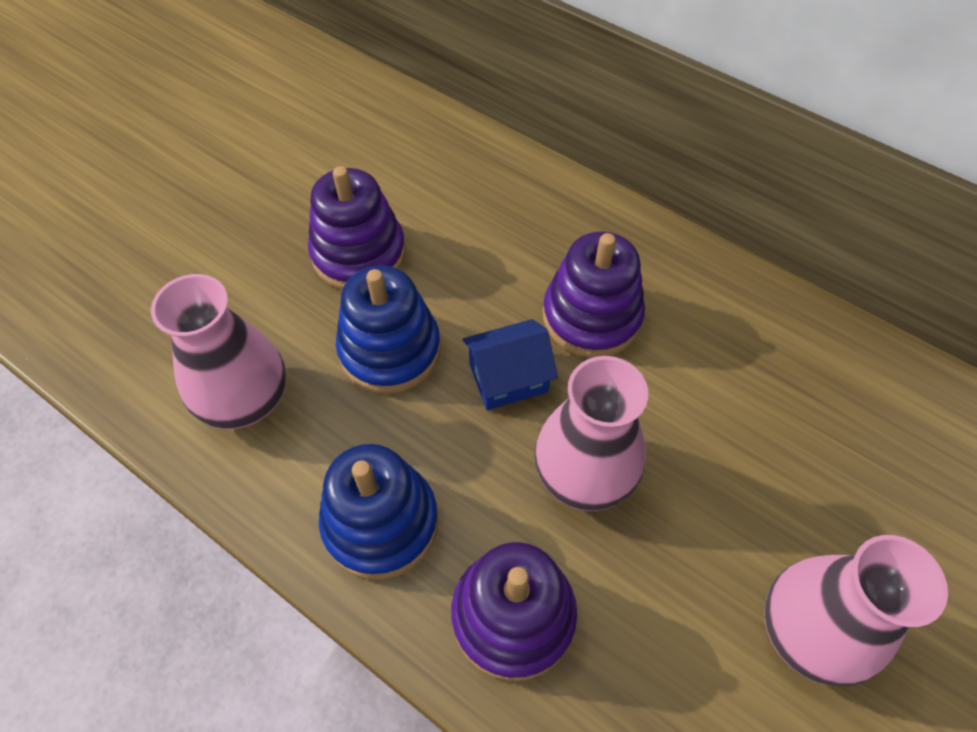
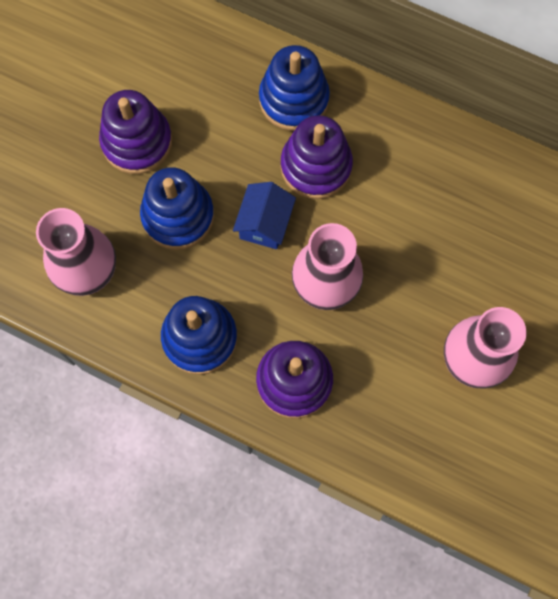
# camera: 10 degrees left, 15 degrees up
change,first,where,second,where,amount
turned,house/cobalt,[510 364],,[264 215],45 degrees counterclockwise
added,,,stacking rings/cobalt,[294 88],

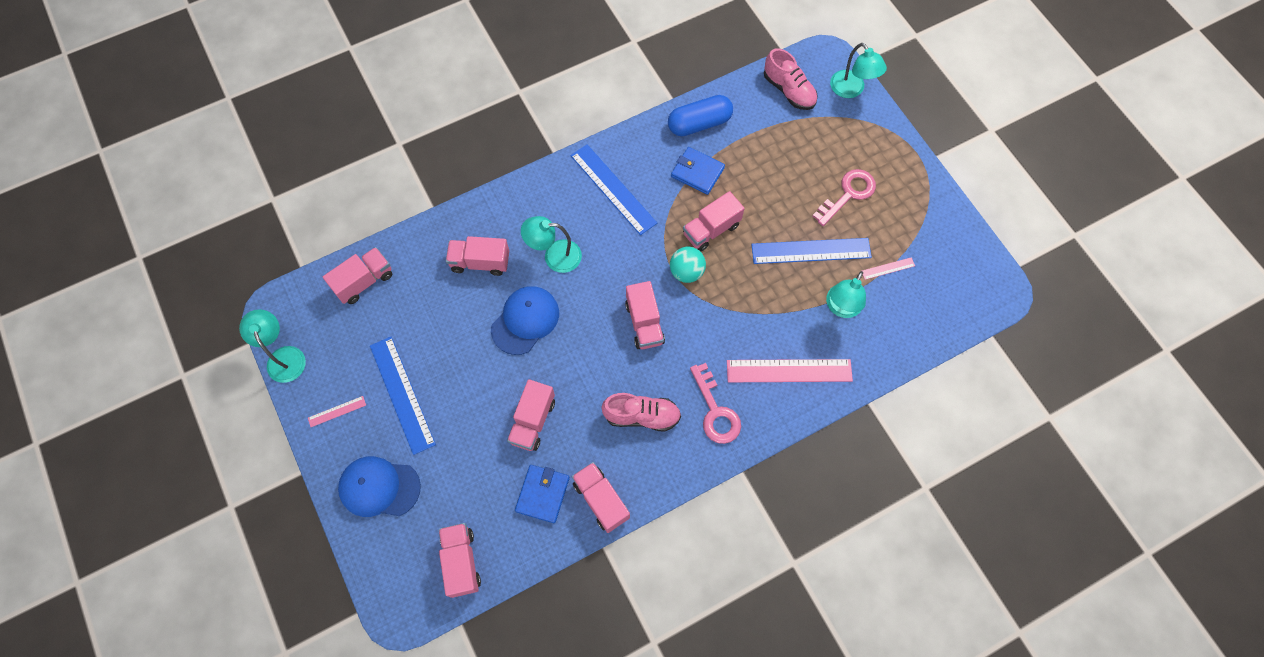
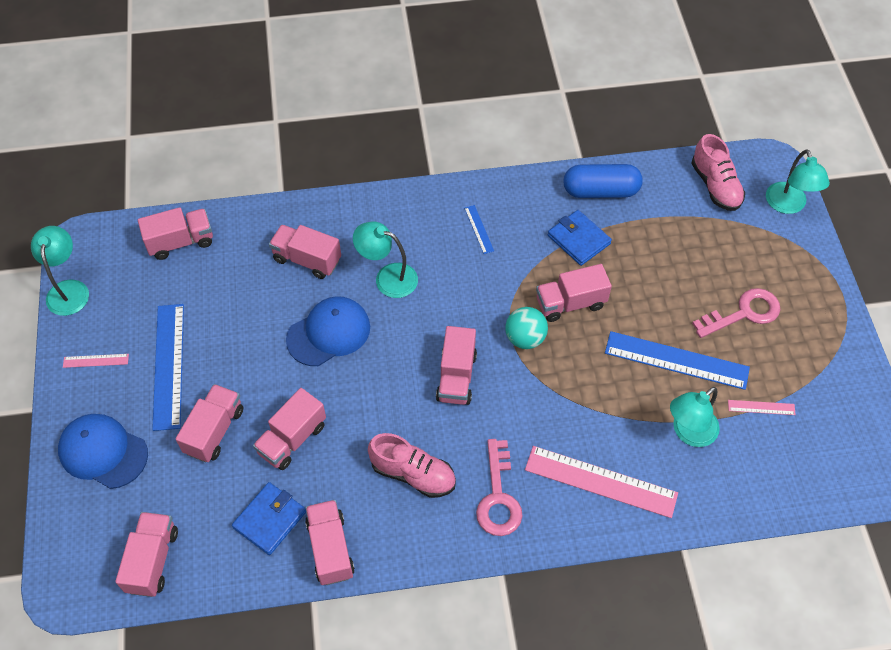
# camera: 20 degrees right, 10 degrees down
change,first,where,second,where,amount
resized,straightedge/cobalt,[613 189],,[479 229],x0.45
added,,,truck/pink,[209 423],

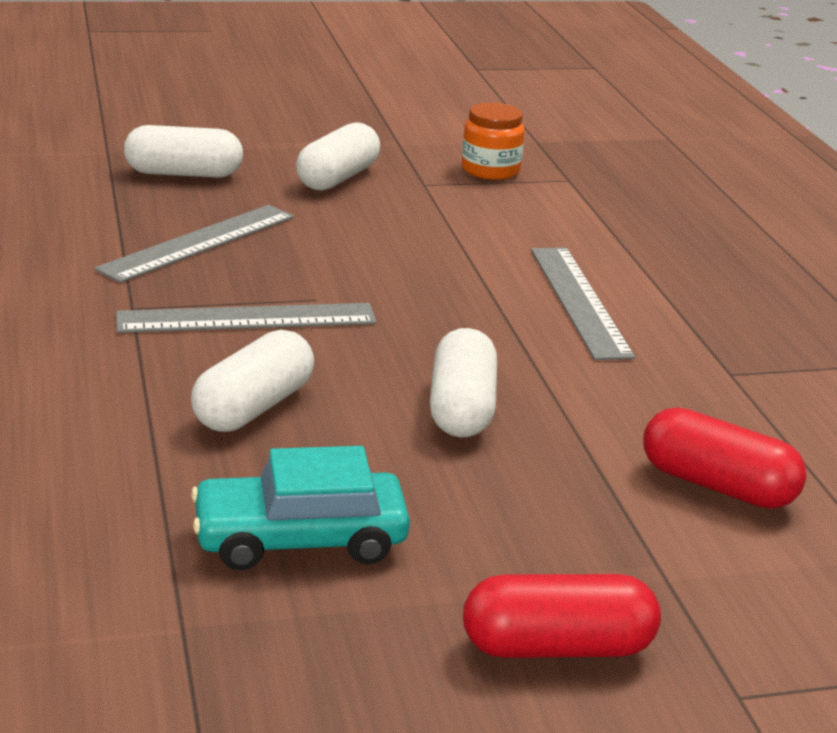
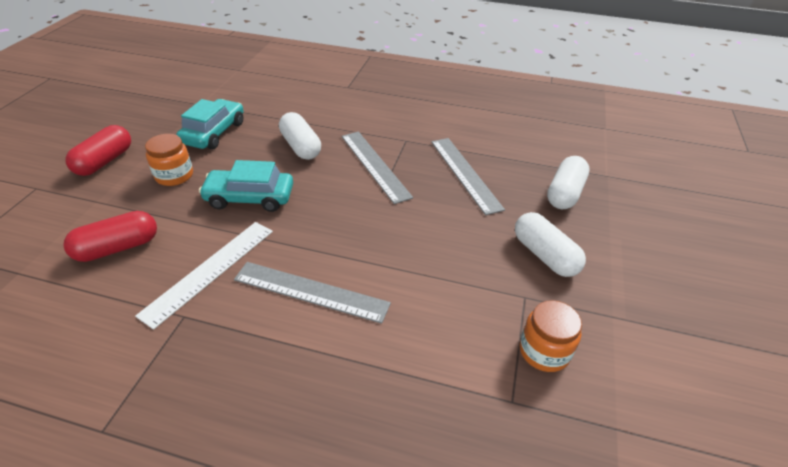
# camera: 120 degrees right, 15 degrees up
change,first,where,second,where,amount
turned,straightedge/ash-grey,[246 318],,[377 168],45 degrees counterclockwise
replaced,pill/snow-white,[463 382],toy car/aqua,[246 186],
added,,,preserve jar/orange-coloured,[169 160],
added,,,straightedge/snow-white,[204 276],

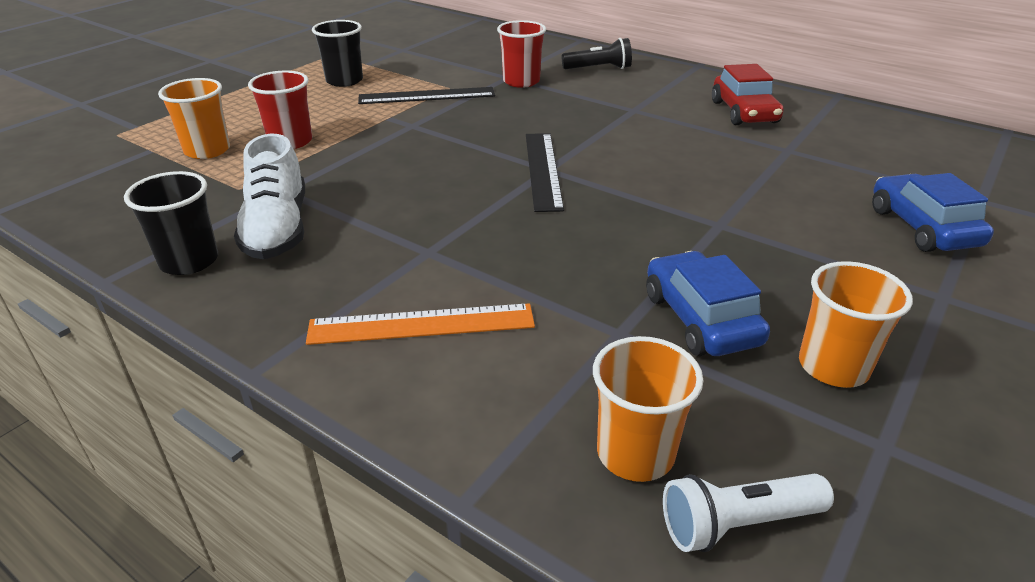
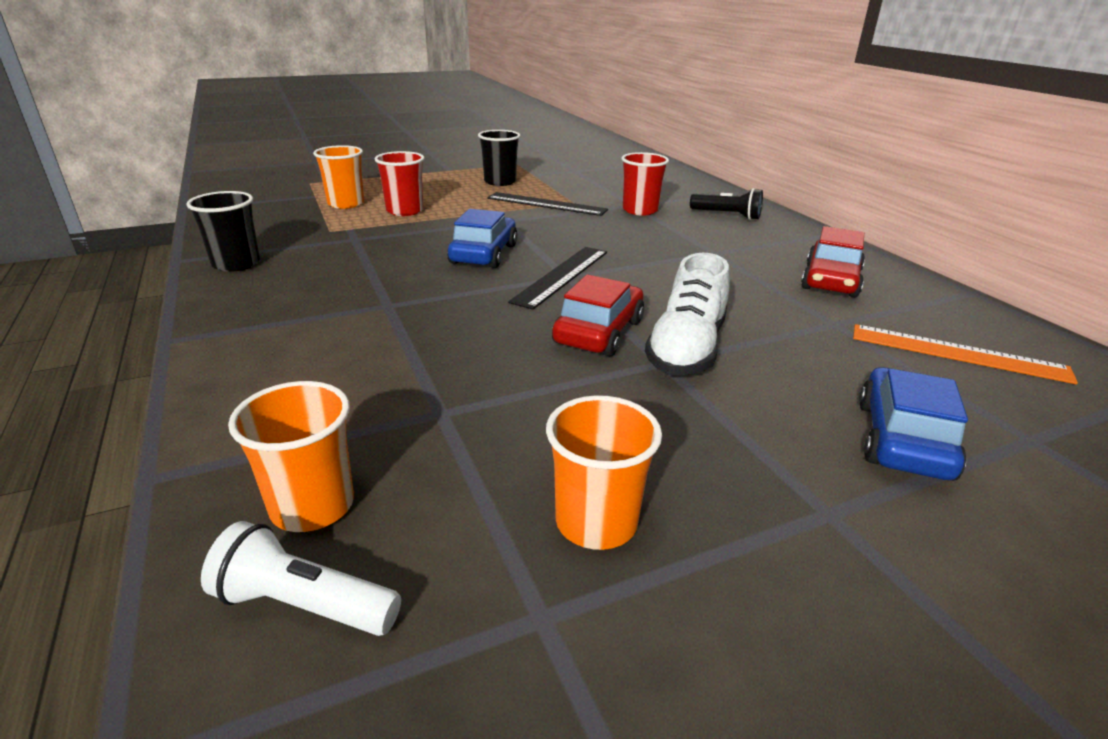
# camera: 30 degrees right, 5 degrees down
change,first,where,second,where,amount
moved,sneaker/snow-white,[269 196],,[687 314],
moved,toy car/cobalt,[708 303],,[482 238],
moved,straightedge/orange-coloured,[420 324],,[965 354],
added,,,toy car/red,[598 315],

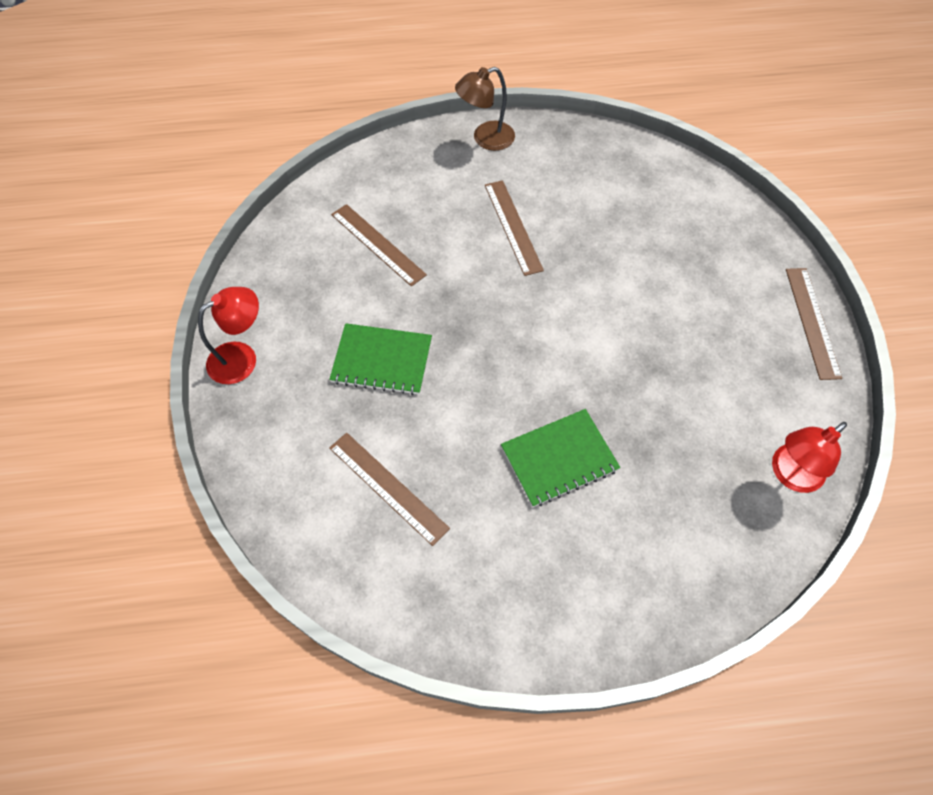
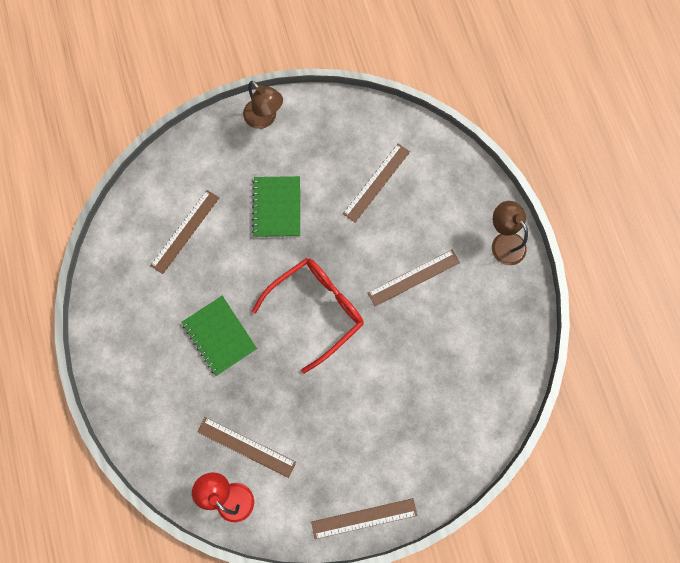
# camera: 80 degrees right, 15 degrees up
change,first,where,second,where,amount
recoloured,reading lamp/red,[228 335],reading lamp/russet,[263 105],
added,,,eyeglasses/red,[308 316],
added,,,straightedge/russet,[247 447],

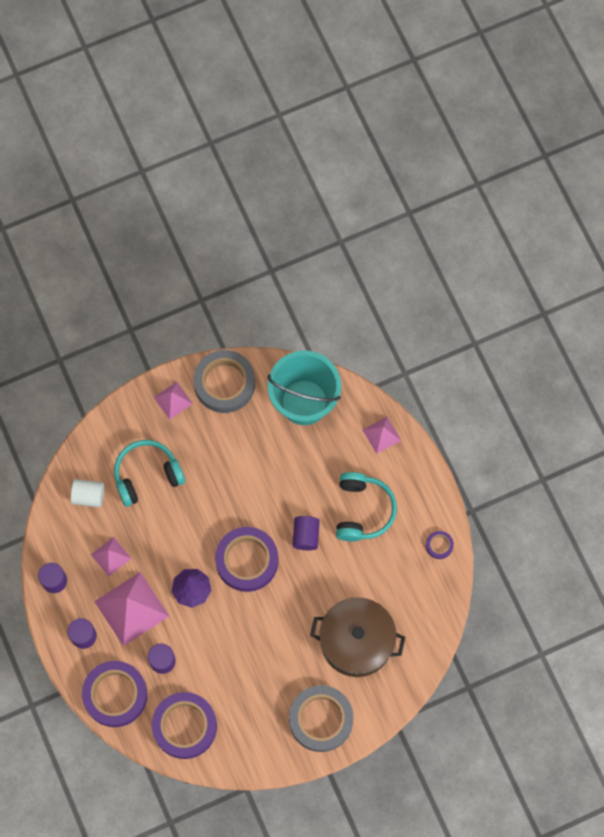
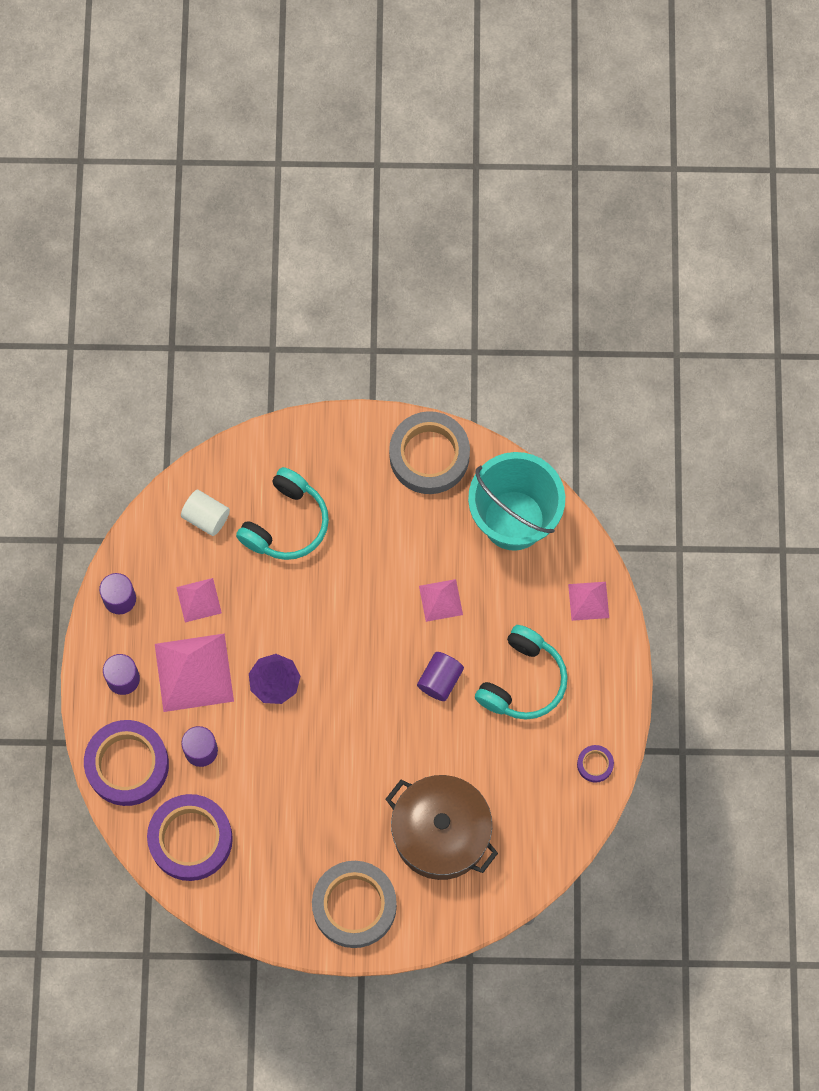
# camera: 25 degrees right, 0 degrees up
change,first,where,second,where,amount
moved,pyramid/pink,[173 401],,[441 600],
turned,headphones/aqua,[149 473],,[282 513],120 degrees clockwise
removed,tape/purple,[247 559],,,

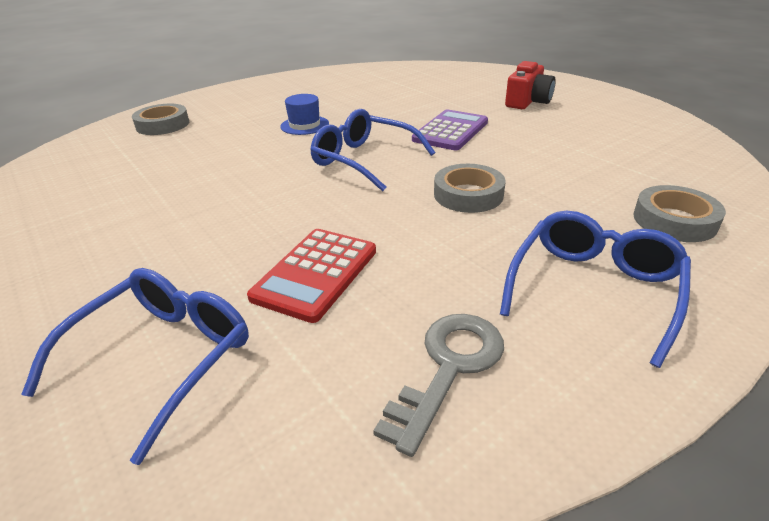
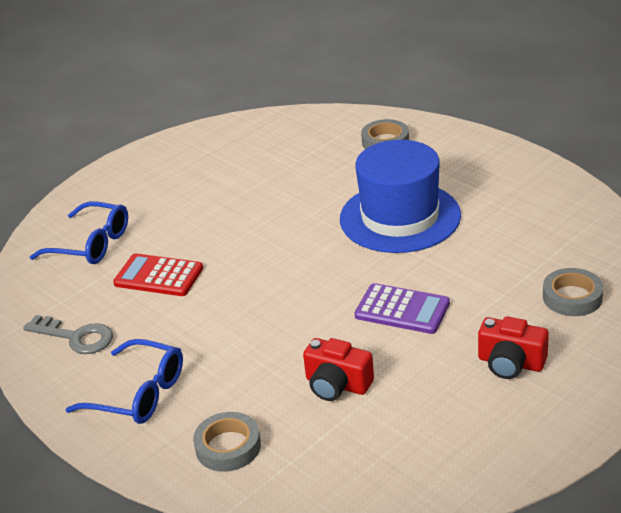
# camera: 85 degrees right, 0 degrees up
change,first,where,second,where,amount
resized,hat/cobalt,[304 114],,[400 196],x2.49
removed,eyeglasses/cobalt,[372 150],,,
moved,tape/ash-grey,[469 188],,[573 292],
added,,,compact camera/red,[338 369],

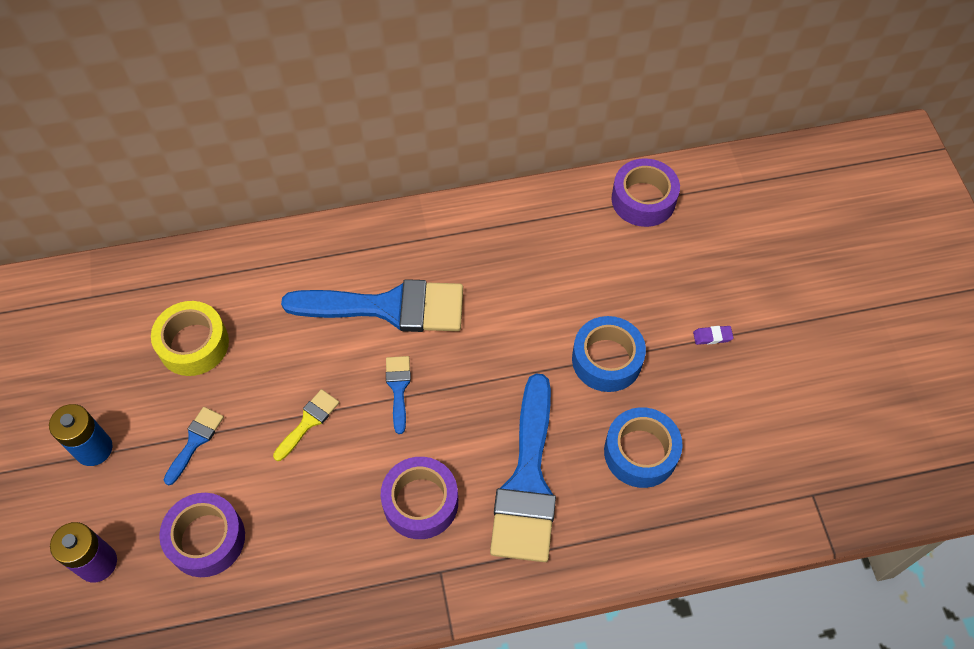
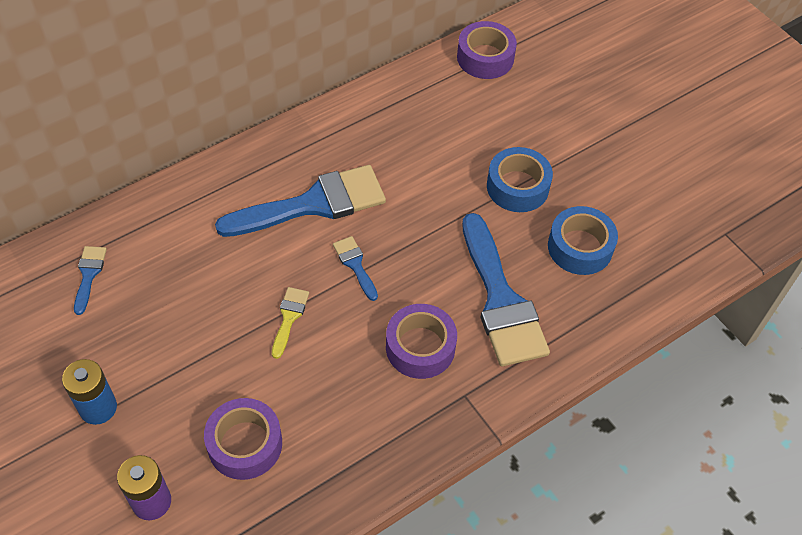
# camera: 25 degrees left, 5 degrees down
change,first,where,second,where,amount
removed,tape/yellow,[190 338],,,
removed,pencil eraser/purple,[713 335],,,
moved,paintbrush/cobalt,[194 446],,[90 280],

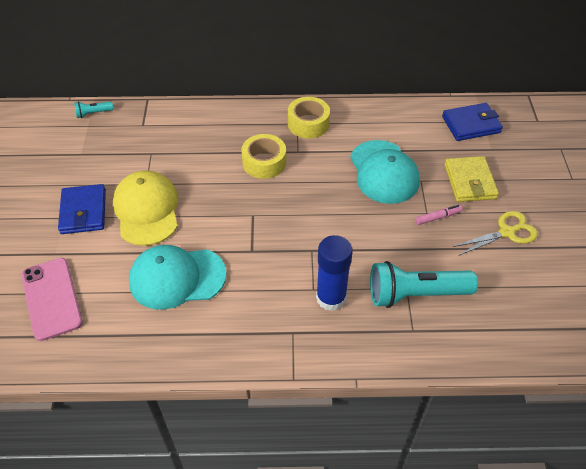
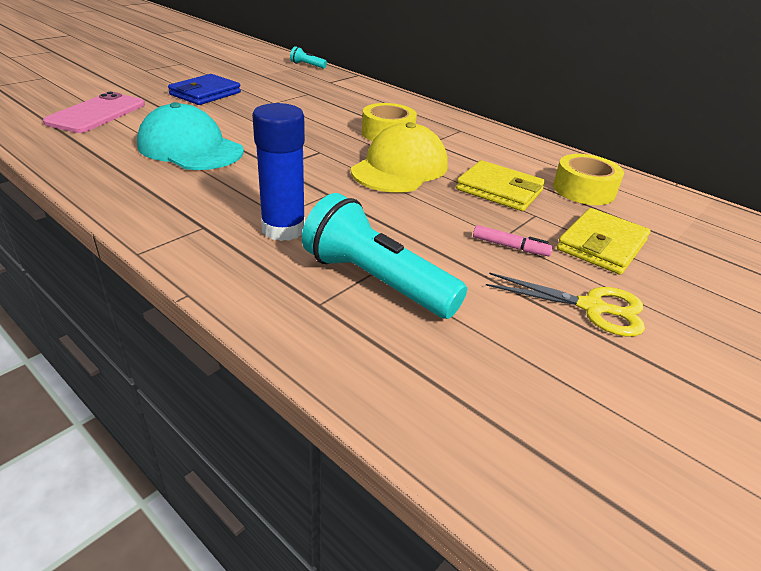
# camera: 40 degrees right, 15 degrees down
change,first,where,second,where,amount
moved,tape/yellow,[309 117],,[588 179],
removed,billfold/cobalt,[472 122],,,
replaced,peaked cap/aqua,[385 172],billfold/yellow,[500 185],
moved,peaked cap/yellow,[145 208],,[399 157],

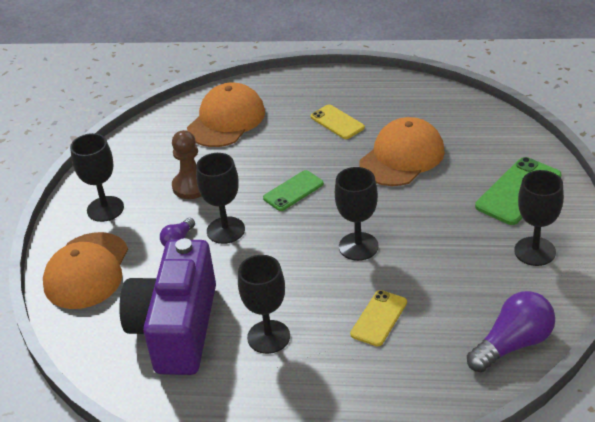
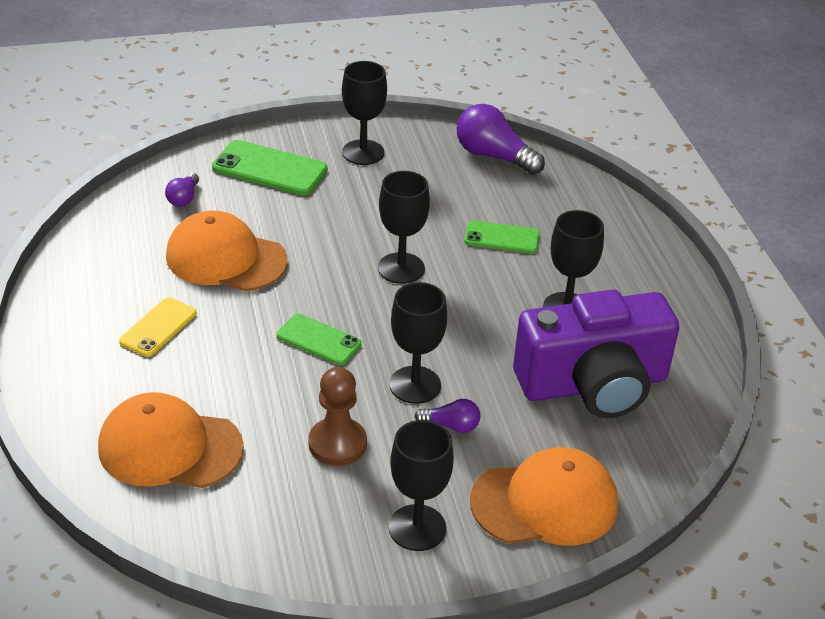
# camera: 115 degrees left, 0 degrees up
change,first,where,second,where,amount
recoloured,smartphone/yellow,[378 318],smartphone/emerald,[502 237],
added,,,bulb/purple,[182 190],

